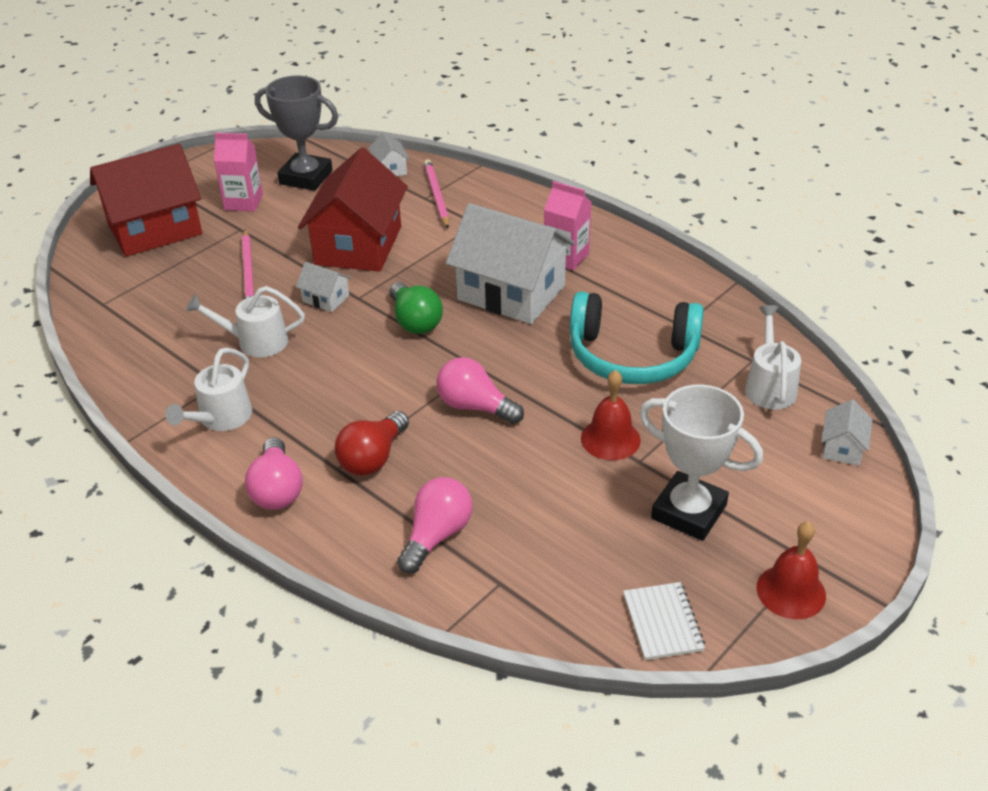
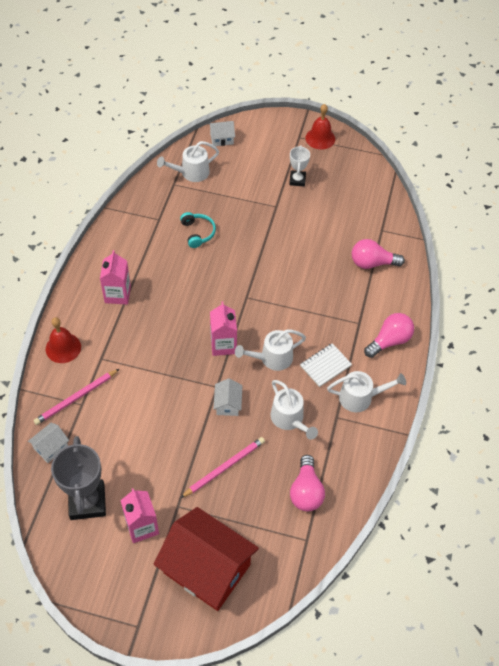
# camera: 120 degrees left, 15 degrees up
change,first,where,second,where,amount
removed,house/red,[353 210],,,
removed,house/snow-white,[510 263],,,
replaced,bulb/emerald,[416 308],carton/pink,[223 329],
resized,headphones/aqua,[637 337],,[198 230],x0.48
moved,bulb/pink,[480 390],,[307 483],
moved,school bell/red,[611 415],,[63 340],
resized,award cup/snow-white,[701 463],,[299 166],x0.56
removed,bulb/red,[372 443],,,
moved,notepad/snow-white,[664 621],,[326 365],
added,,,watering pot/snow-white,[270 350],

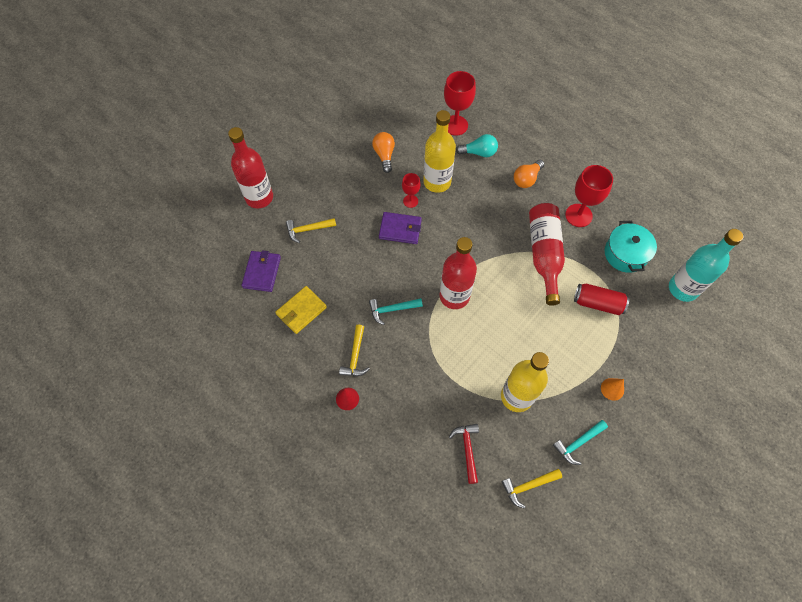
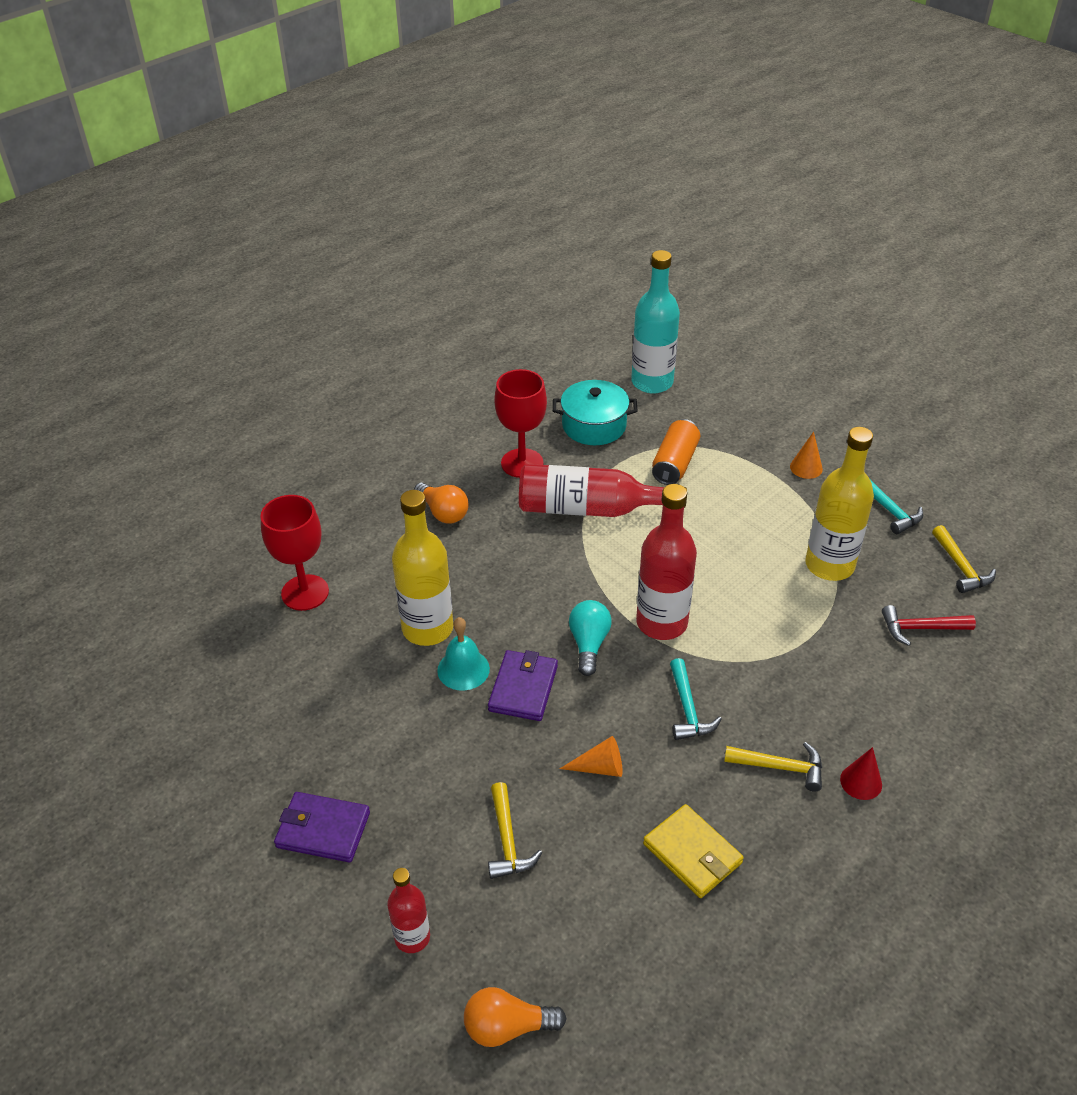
# camera: 85 degrees left, 20 degrees down
change,first,where,second,where,amount
resized,bottle/red,[250 168],,[408 910],x0.56
moved,bulb/orange-coloured,[383 152],,[515 1017],
moved,bulb/aqua,[477 145],,[590 638],
replaced,wine glass/red,[411 190],school bell/aqua,[463 653],
moved,billfold/purple,[261 271],,[322 827],
recoloured,can/red,[601 299],can/orange-coloured,[676 452],
added,,,solid cone/orange-coloured,[591 756],

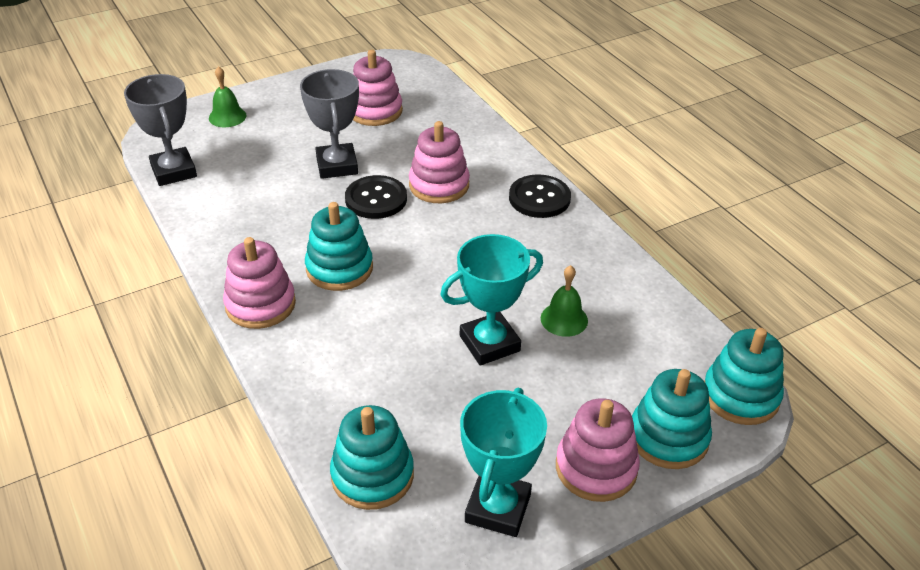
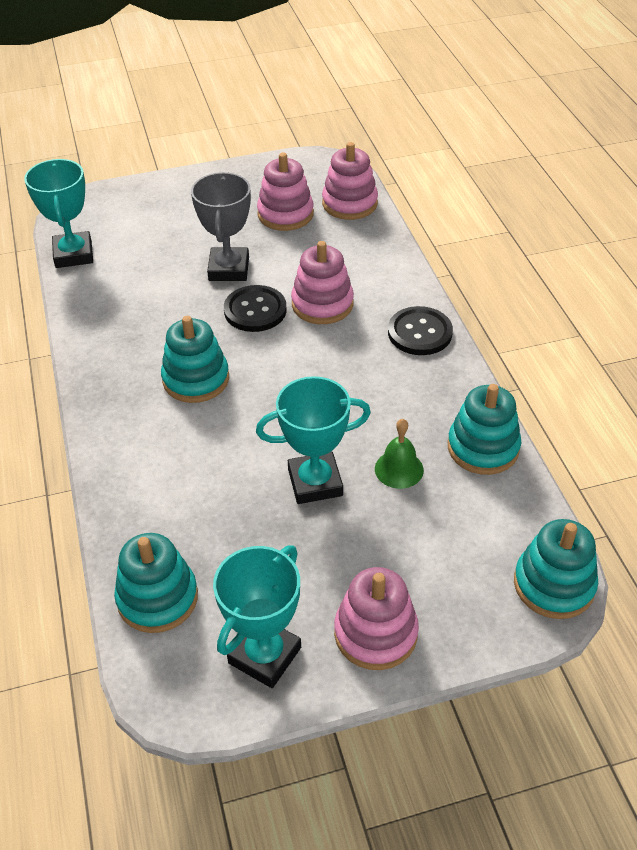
# camera: 15 degrees right, 5 degrees up
change,first,where,second,where,amount
removed,school bell/emerald,[227 96],,,
recoloured,award cup/ash-grey,[160 130],award cup/aqua,[58 213],
moved,stacking rings/pink,[259 283],,[350 181],
moved,stacking rings/aqua,[672 419],,[484 429],

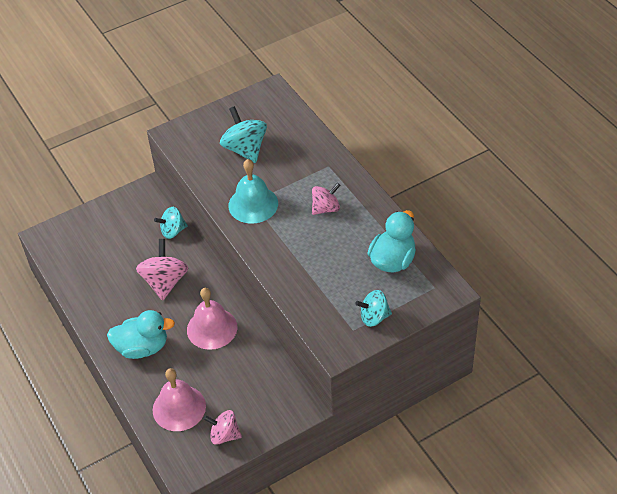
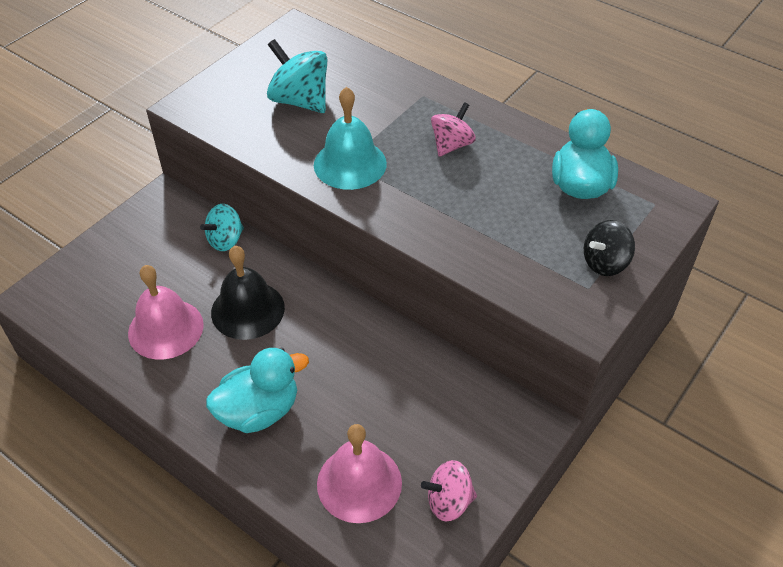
# camera: 25 degrees left, 0 degrees up
change,first,where,second,where,amount
replaced,toy top/pink,[162 270],school bell/jet-black,[248 293],
moved,school bell/pink,[212 319],,[166 312],
recoloured,toy top/aqua,[373 308],toy top/jet-black,[609 248],

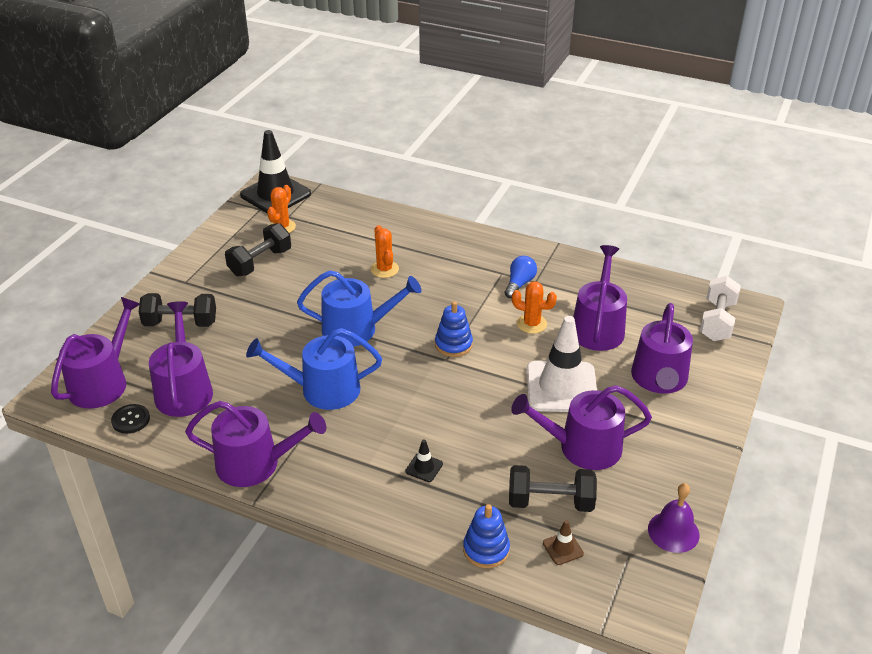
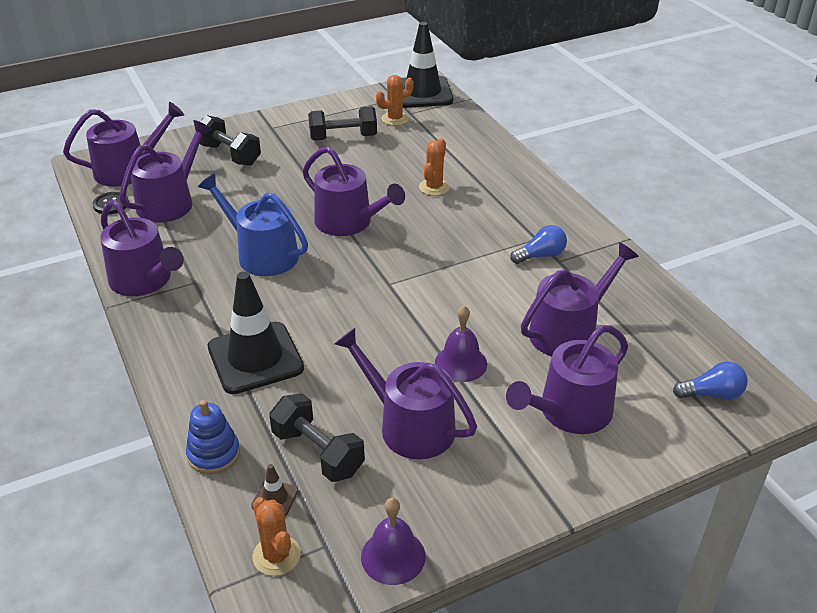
# camera: 40 degrees right, 0 degrees up
change,first,where,second,where,amount
recoloured,watering pot/cobalt,[359 308],watering pot/purple,[353 191],
replaced,dumbbell/snow-white,[720 308],bulb/cobalt,[710 380],
moved,saguaro cactus/orange-coloured,[534 308],,[277 536],
removed,stacking rings/cobalt,[454 329],,,
replaced,road cone/snow-white,[562 364],school bell/purple,[461 344],
resized,road cone/jet-black,[424 460],,[256 332],x2.48

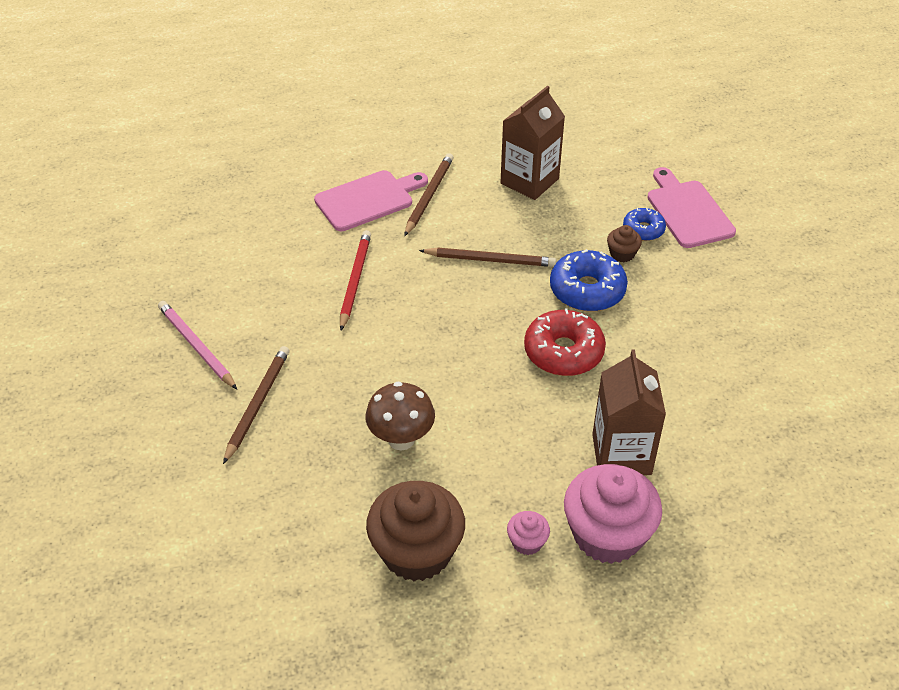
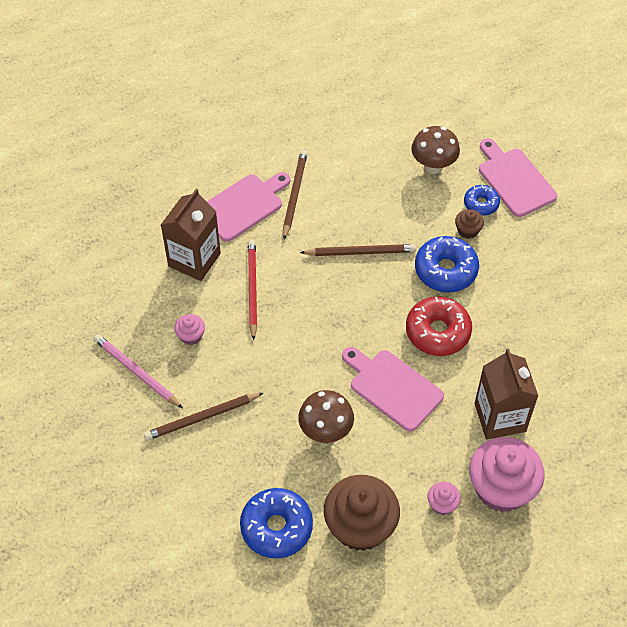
# camera: 10 degrees left, 10 degrees up
change,first,where,second,where,amount
moved,carton/russet,[532 143],,[191 235],
turned,lead pencil/russet,[256 405],,[203 417],120 degrees counterclockwise
added,,,toadstool/russet,[435 150],
added,,,cupcake/pink,[189 329],
added,,,cutting board/pink,[393 389],
added,,,glazed donut/cobalt,[276 523],

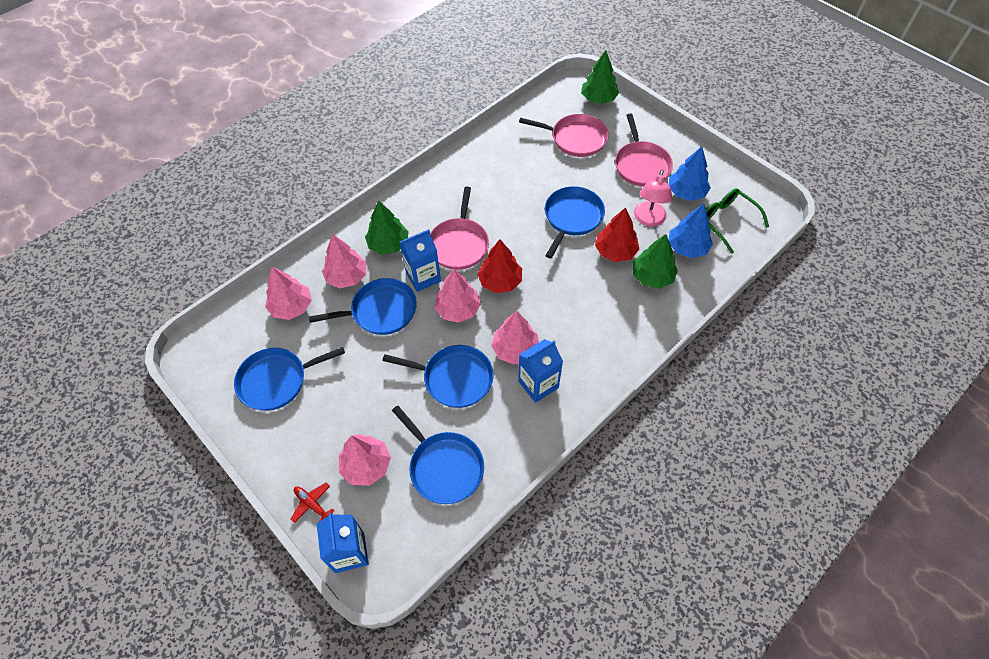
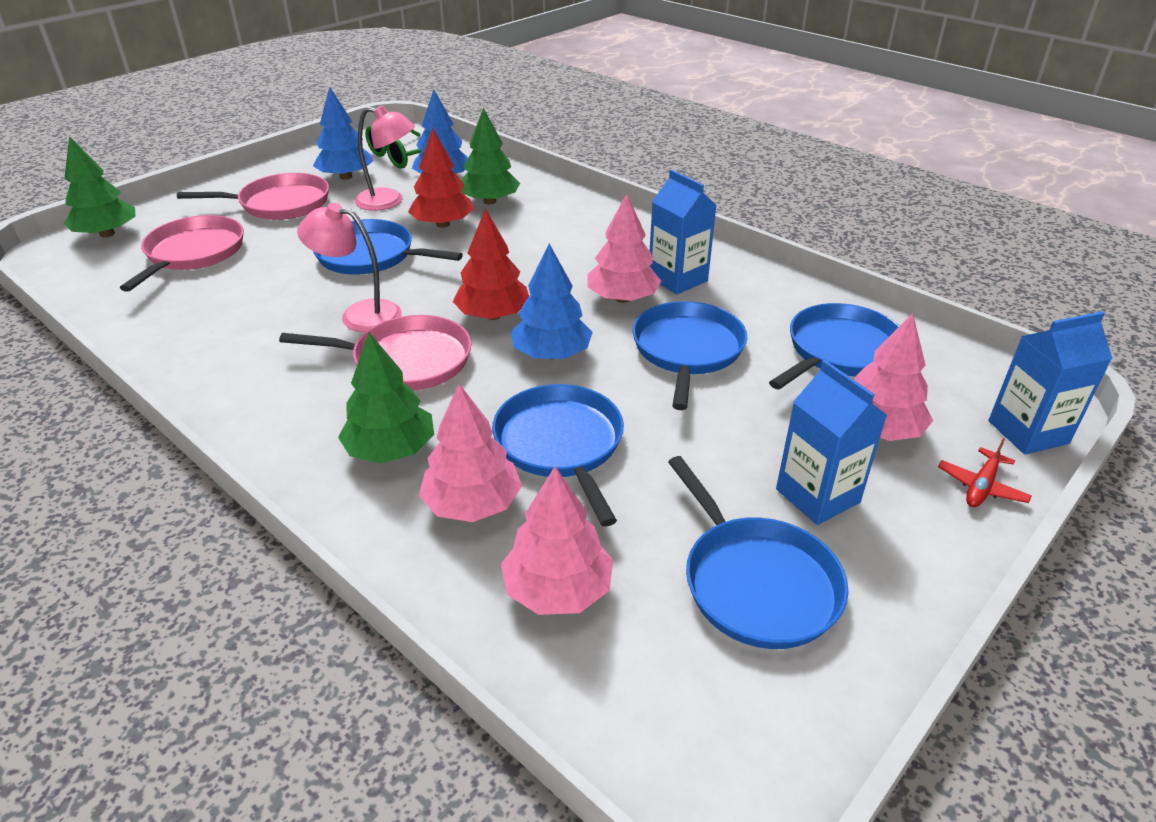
# camera: 95 degrees left, 20 degrees down
change,first,where,second,where,amount
moved,carton/cobalt,[420 260],,[831 442],
recoloured,fir tree/pink,[457 296],fir tree/cobalt,[552 301],
added,,,reading lamp/pink,[349 267],

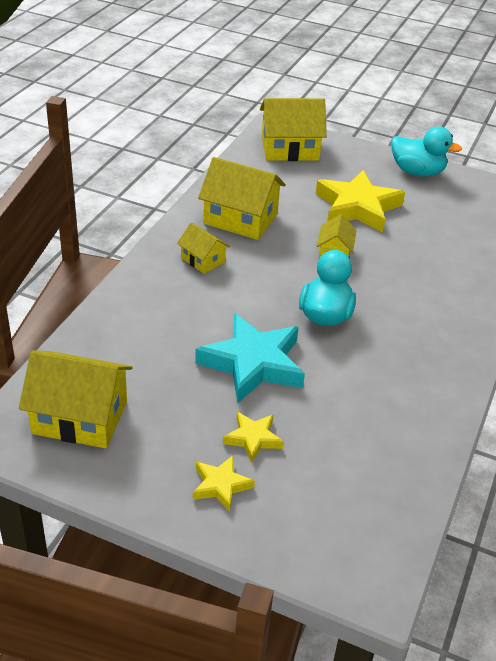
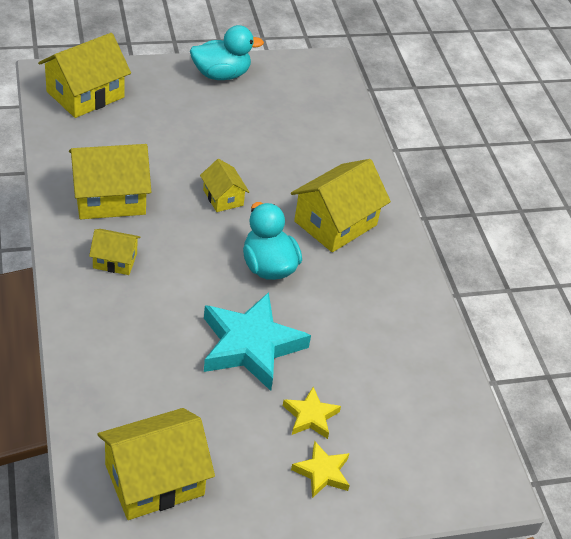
# camera: 40 degrees left, 5 degrees up
change,first,where,second,where,amount
removed,star/yellow,[360 201],,,
added,,,house/yellow,[341 205],

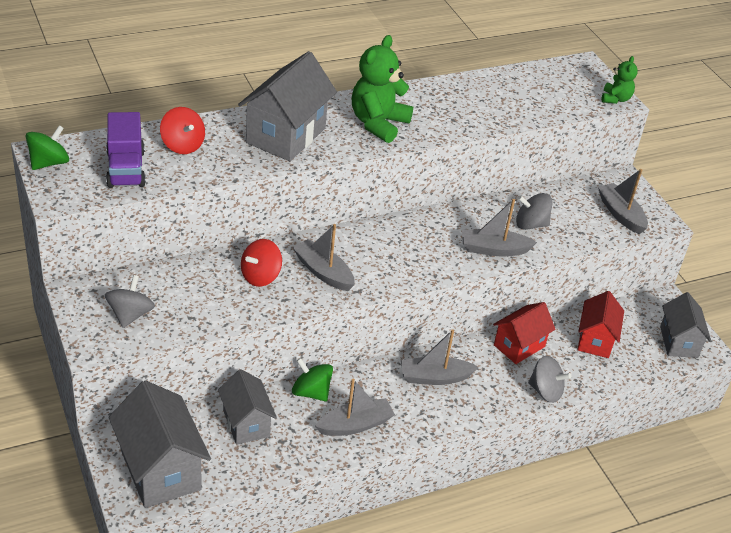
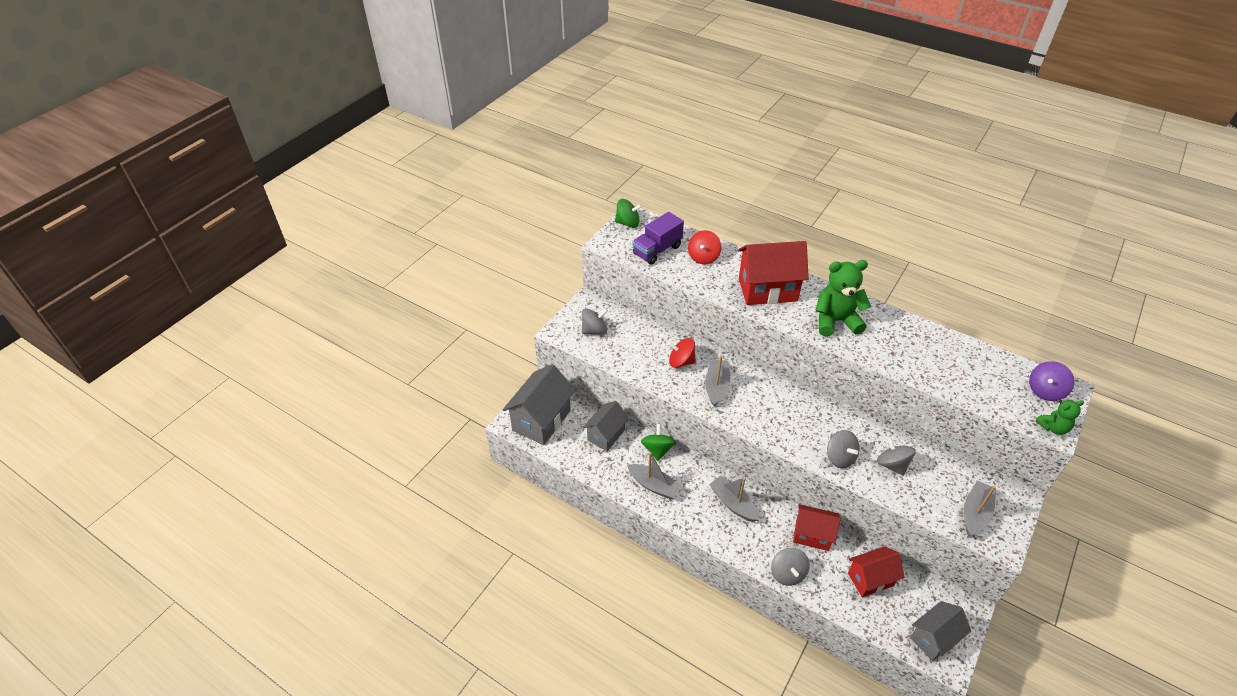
# camera: 60 degrees right, 5 degrees up
change,first,where,second,where,amount
recoloured,house/ash-grey,[287 106],house/red,[773 273],
replaced,toy boat/ash-grey,[499 227],toy top/ash-grey,[843 449],
added,,,toy top/purple,[1051 381],

